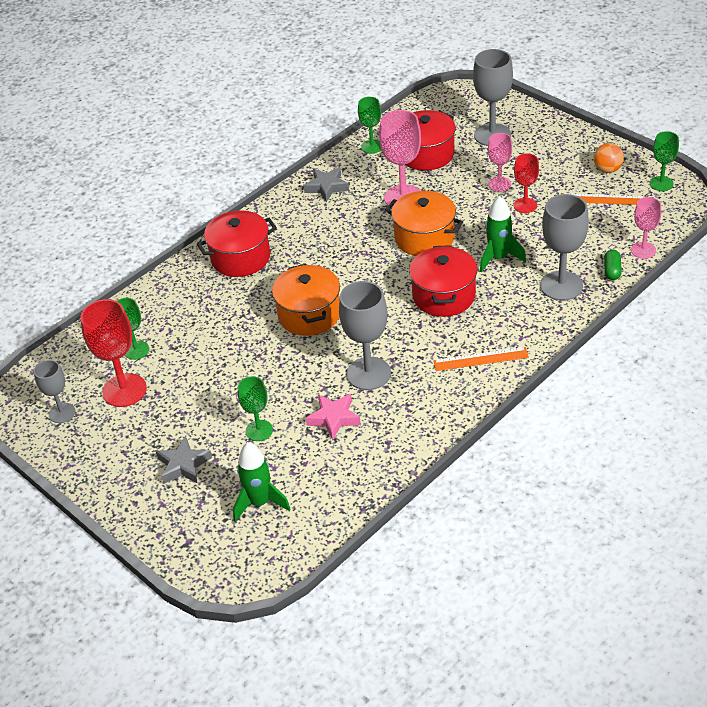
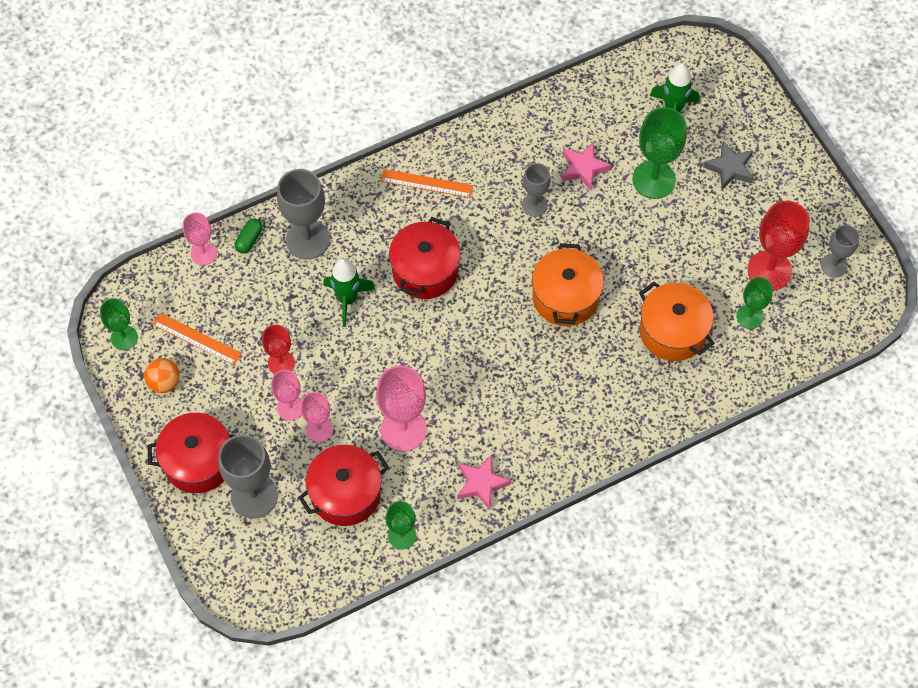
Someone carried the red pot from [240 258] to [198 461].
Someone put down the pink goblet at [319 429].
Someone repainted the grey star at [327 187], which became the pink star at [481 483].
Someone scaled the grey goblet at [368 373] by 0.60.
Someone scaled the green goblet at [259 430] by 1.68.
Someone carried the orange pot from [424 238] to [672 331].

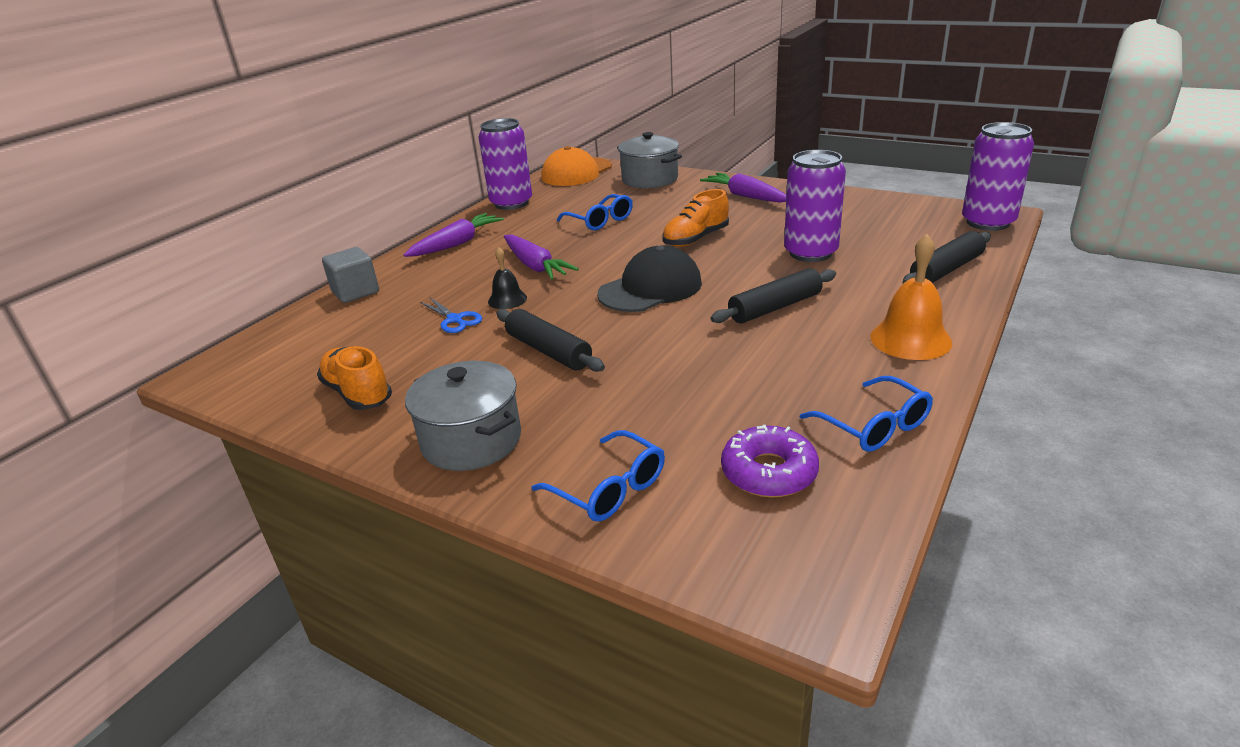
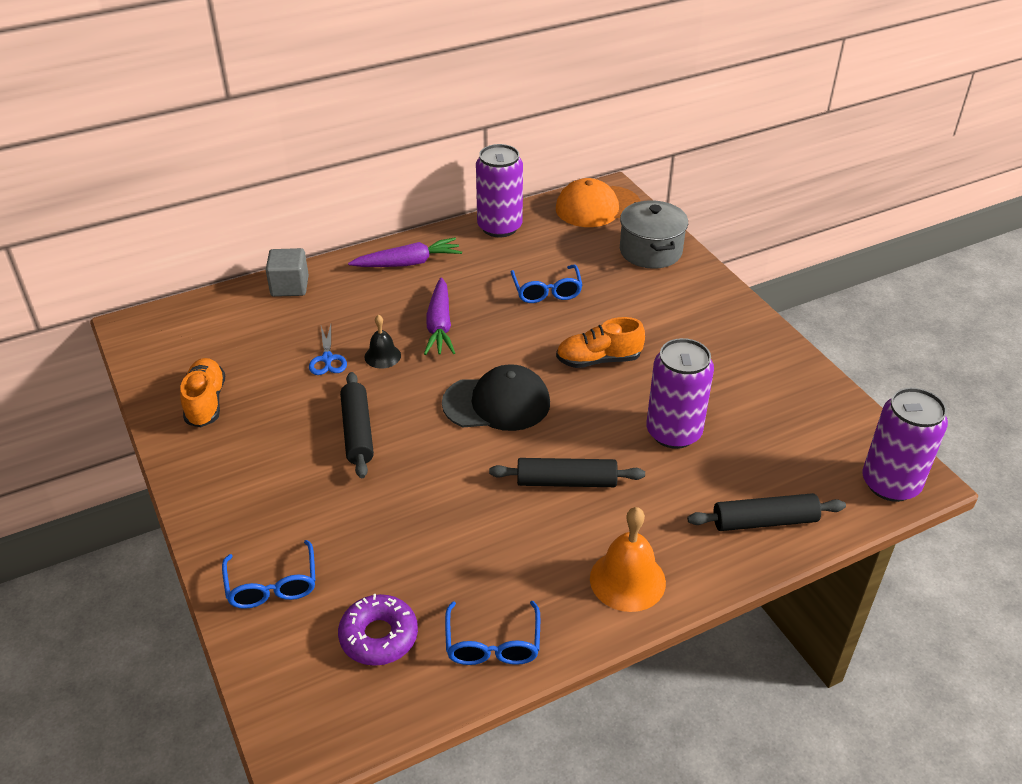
Someone took away the grey pot at [471 440].
Someone took away the purple carrot at [745 196].

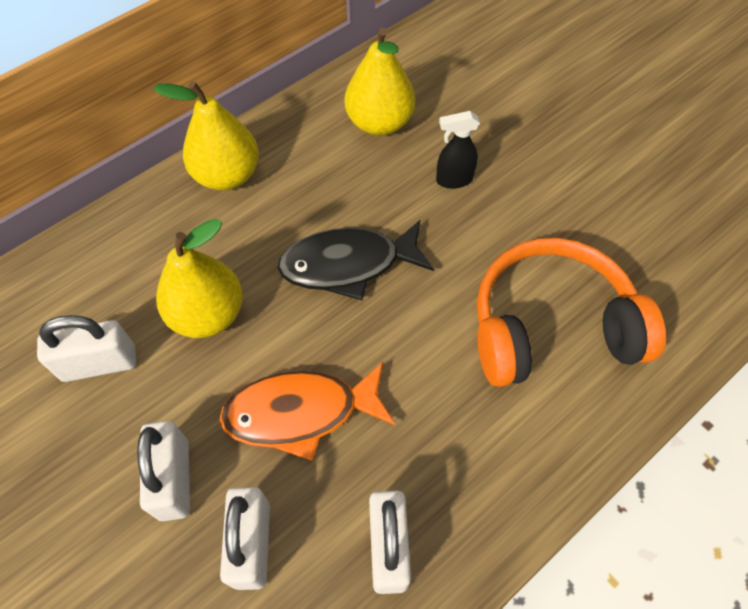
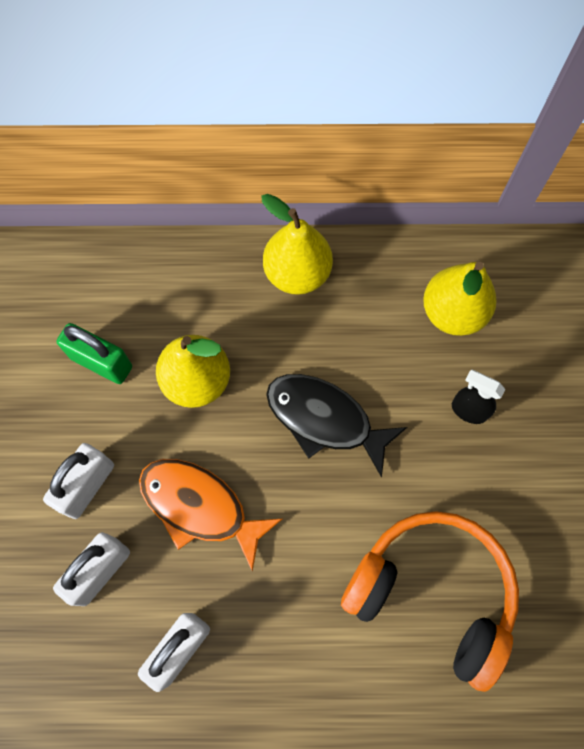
Someone repainted the white padlock at [99 364], which became the green padlock at [101 362].

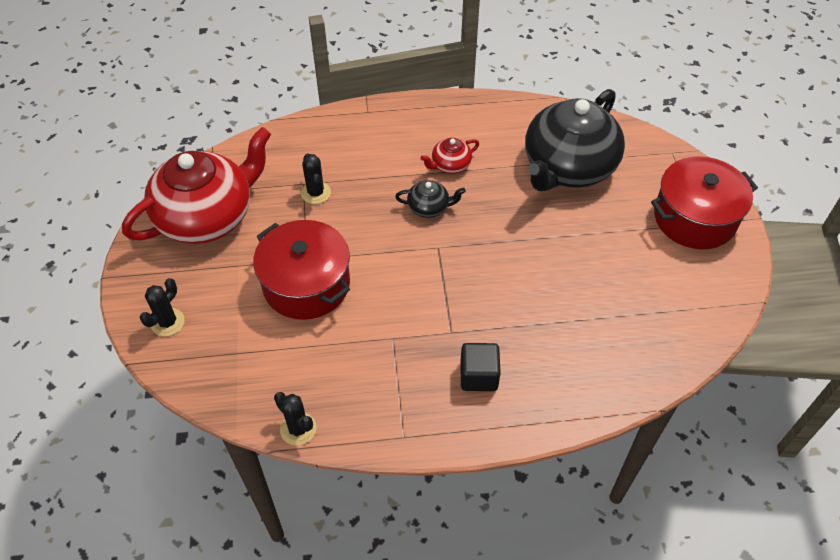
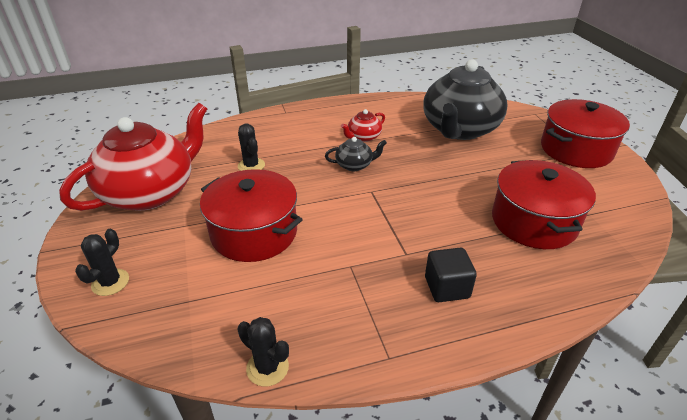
Someone put down the red pot at [534 221].

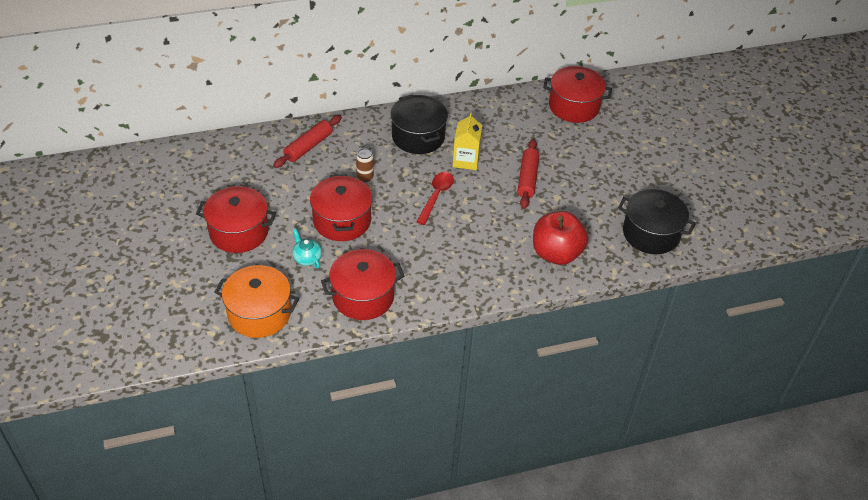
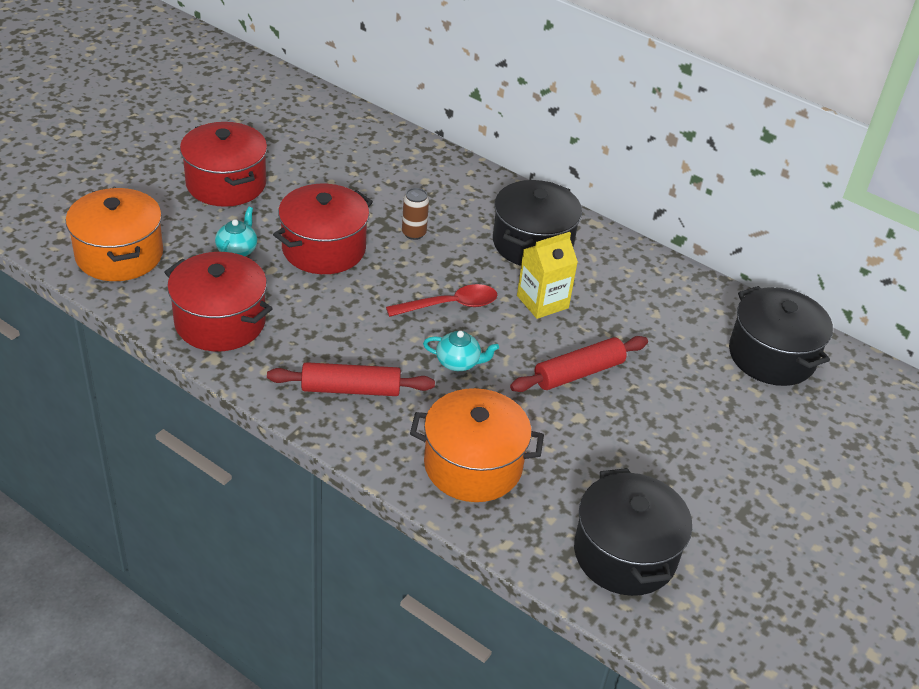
Someone carried the red rolling pin from [308 147] to [351 389].
Someone swapped the red apple at [556 253] for the orange pot at [473 465].
Someone put down the turquoise teapot at [458 362].
Someone repainted the red pot at [574 106], which became the black pot at [771 356].

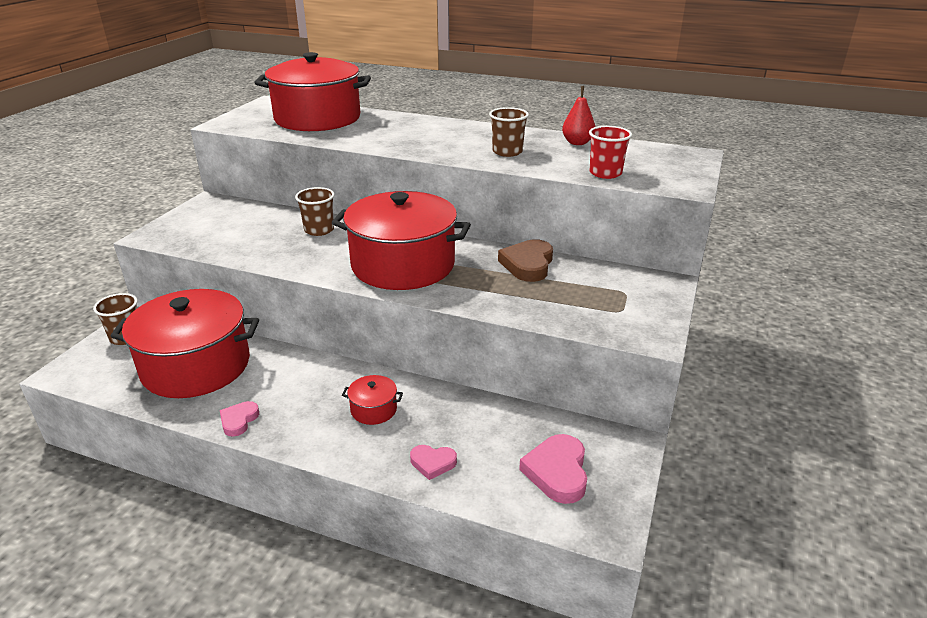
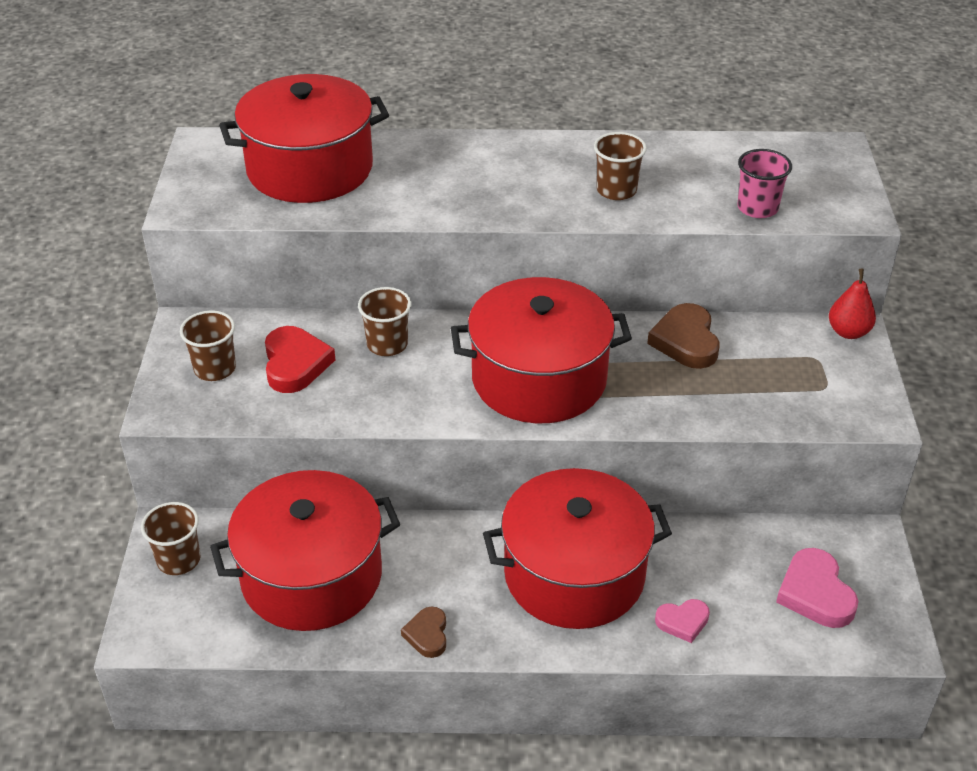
Someone put down the brown cup at [215 369].
Someone put down the red heart at [295 364].
Someone repainted the pink heart at [239 420], which became the brown heart at [427 635].
Someone scaled the red pot at [373 409] by 2.47.
Someone repainted the red cup at [605 173], which became the pink cup at [757 208].
Someone carried the red pear from [577 143] to [848 332].

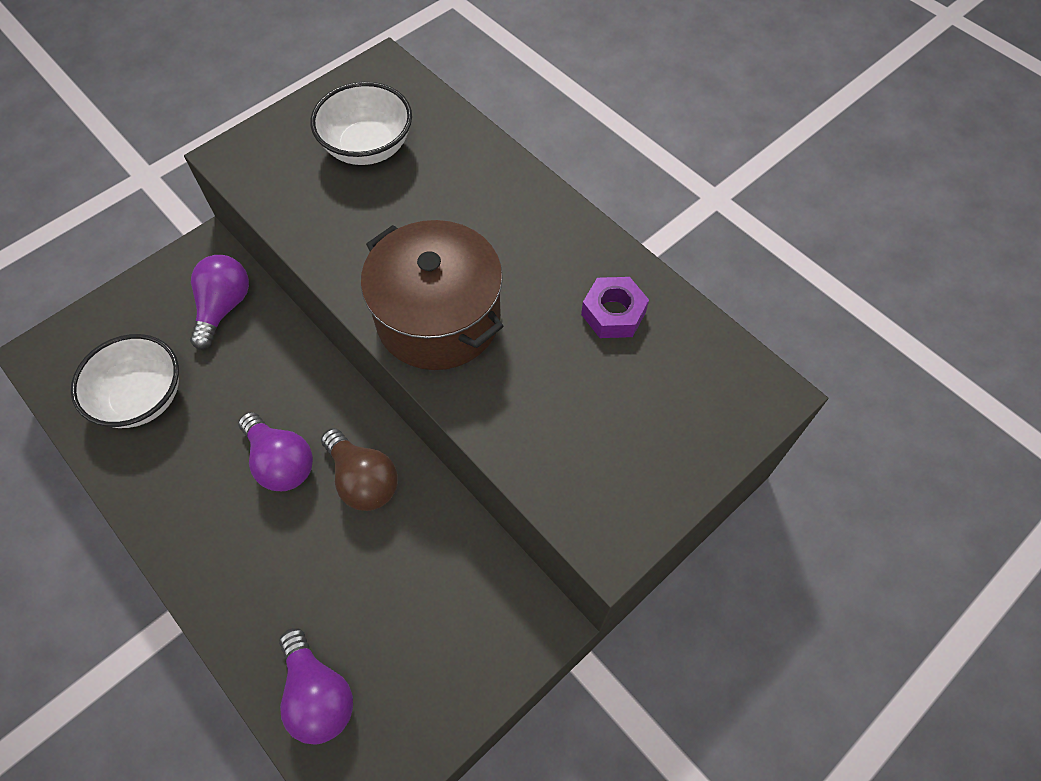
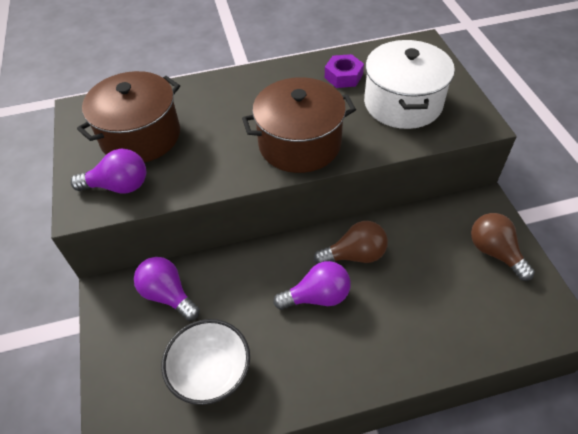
Someone carried the purple light bulb from [318 694] to [119 186].
Someone swapped the white bowl at [368 147] for the brown pot at [140 136].
Someone put down the white pot at [403 103].
Someone put down the brown light bulb at [495 252].

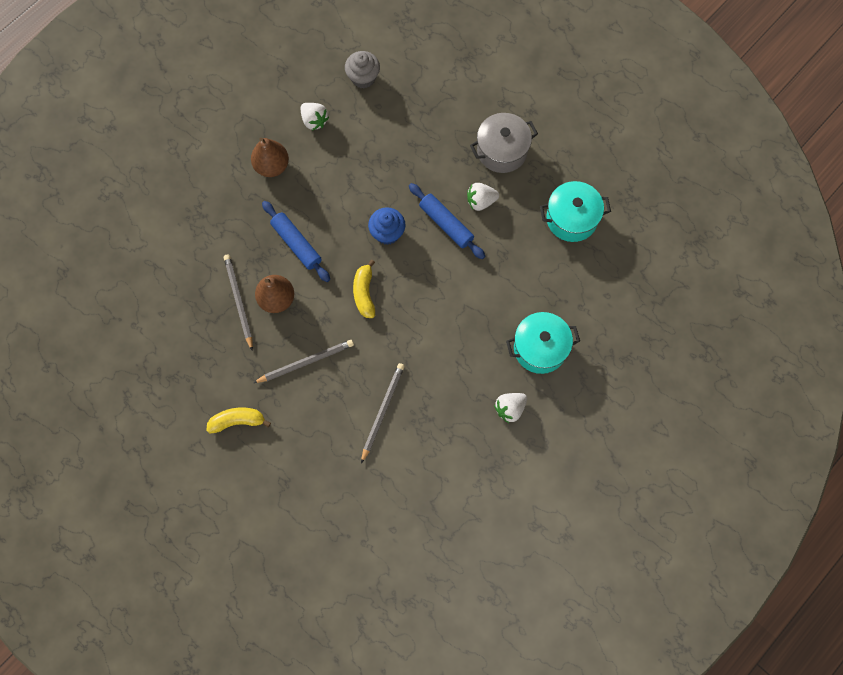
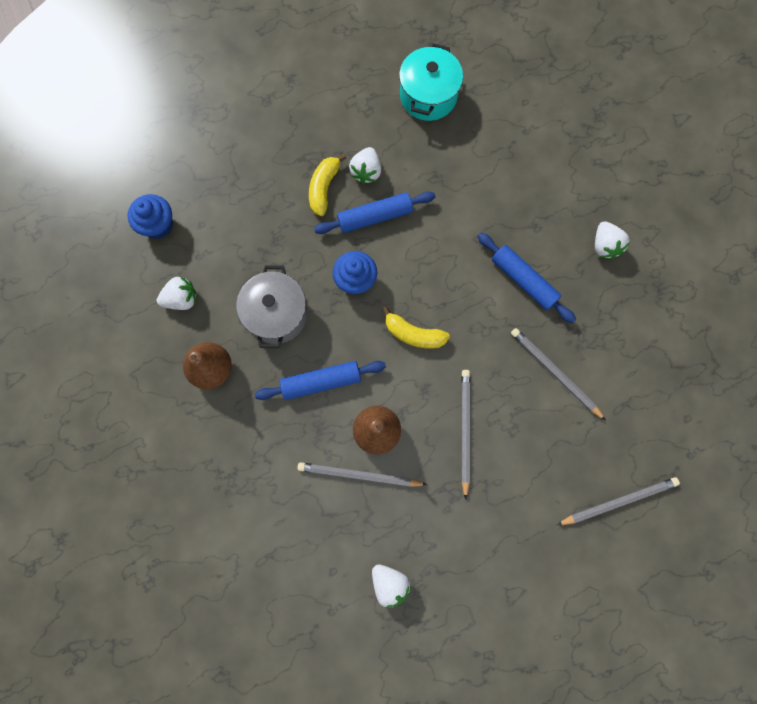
Someone repainted the grey cupcake at [363 78], which became the blue cupcake at [158 225].
Someone carried the grey pot from [502 151] to [276 314].
Someone carried the yellow banana from [237 421] to [324 188].
Someone put down the white strawberry at [389 583].
Someone put down the blue rolling pin at [523 280].
Someone put down the grey pencil at [618 501].
Someone took away the turquoise pot at [540 348].

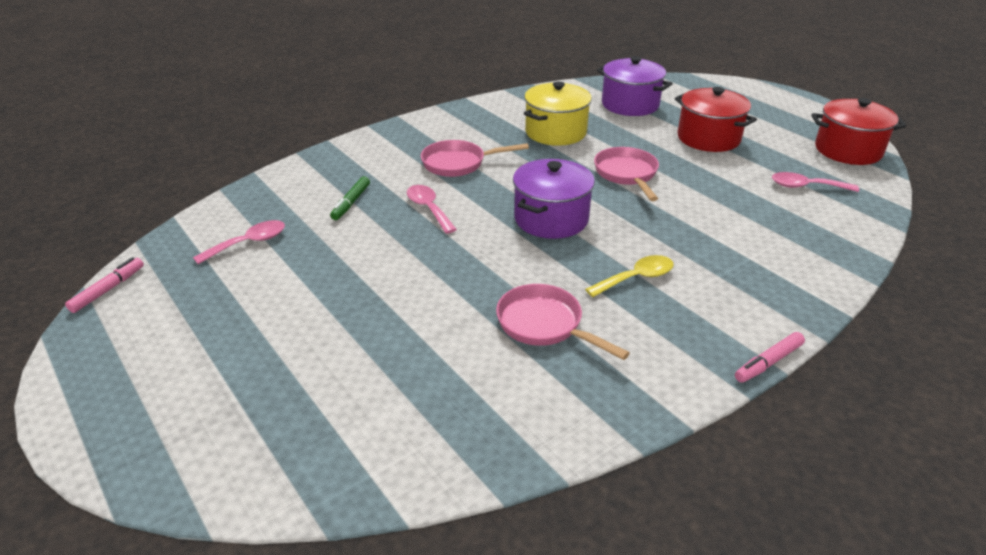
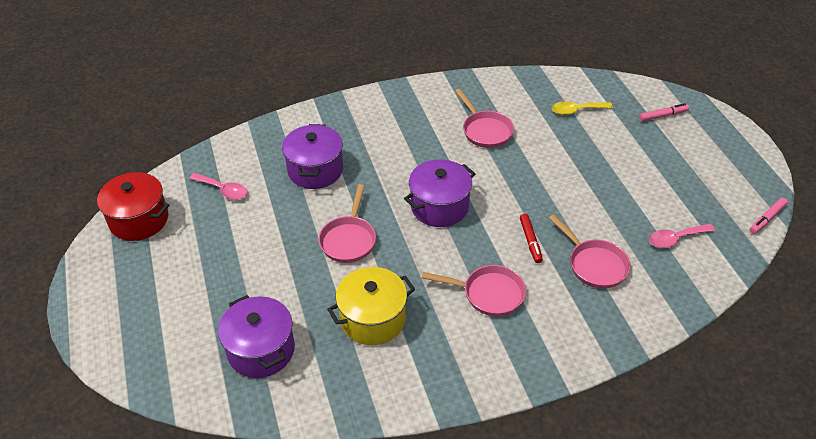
Someone put down the purple pot at [315 170].
Someone swapped the pink spoon at [429 209] for the red marker at [530 241].
Someone swapped the green marker at [351 203] for the pink pan at [594 264].
Someone carried the yellow spoon from [636 278] to [576 110].
Someone carried the pink marker from [768 362] to [663 116].
Someone took away the red pot at [708 138].

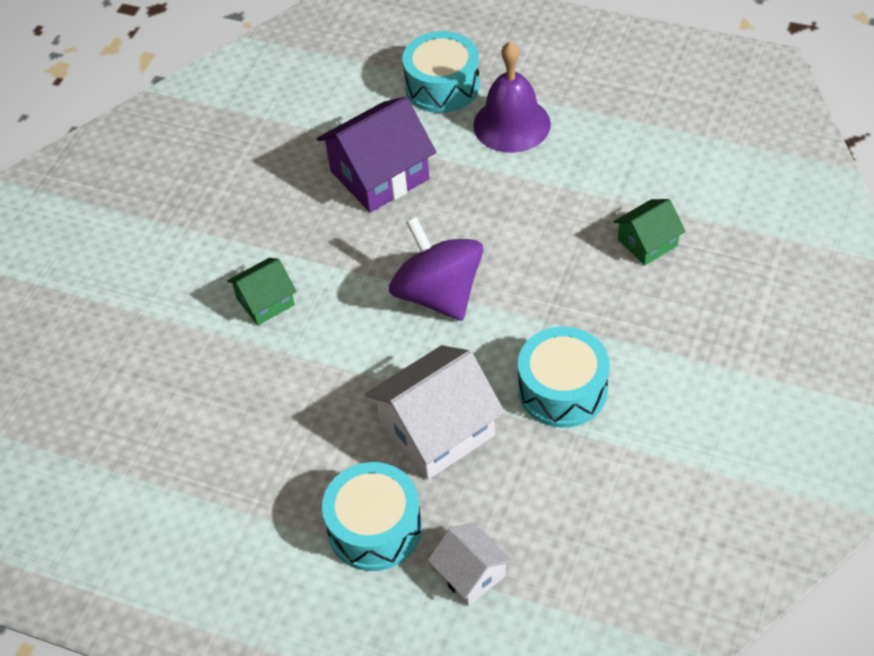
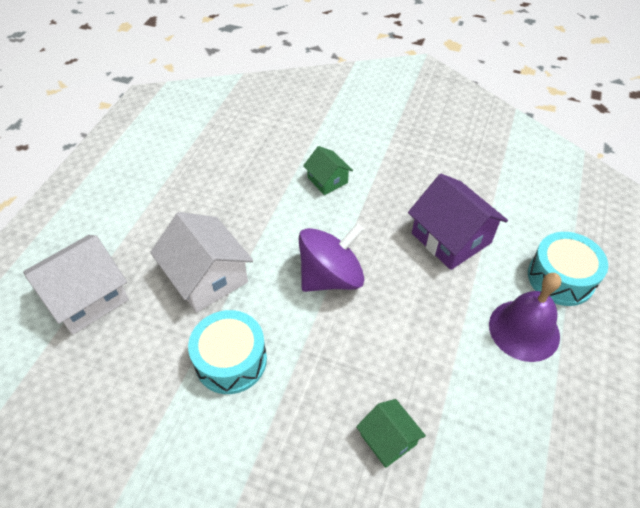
Someone scaled the white house at [470 574] by 1.78.
Someone took away the turquoise drum at [375 528].

